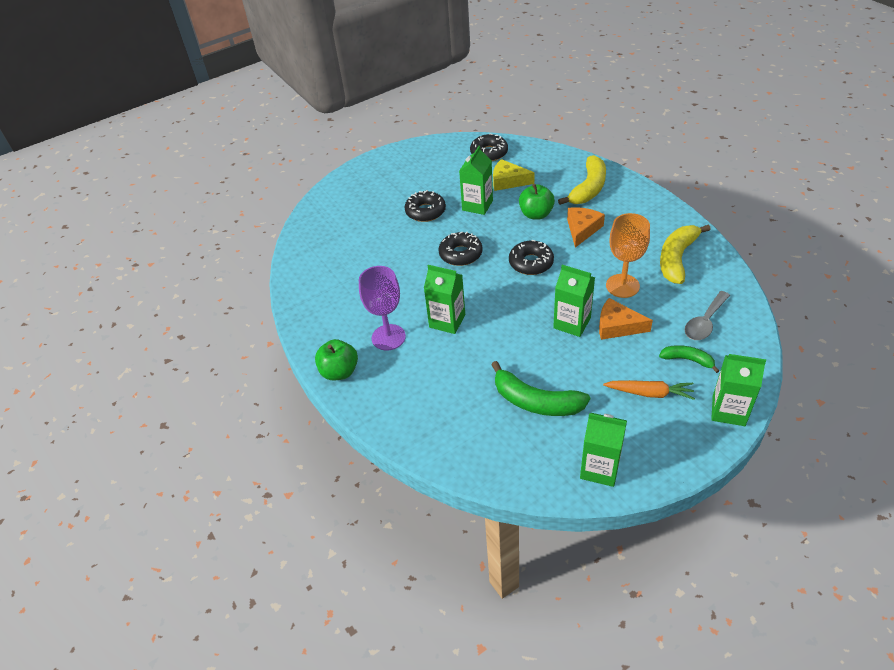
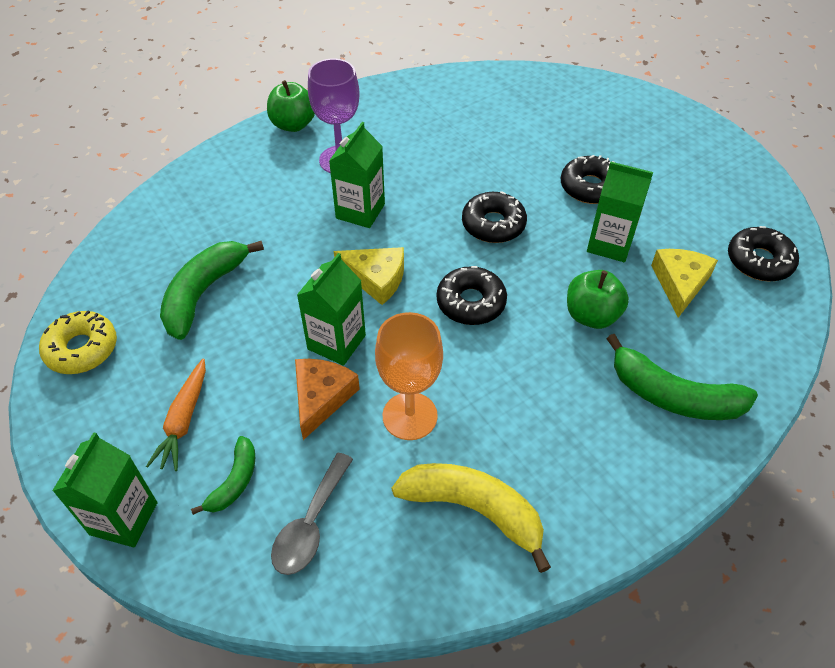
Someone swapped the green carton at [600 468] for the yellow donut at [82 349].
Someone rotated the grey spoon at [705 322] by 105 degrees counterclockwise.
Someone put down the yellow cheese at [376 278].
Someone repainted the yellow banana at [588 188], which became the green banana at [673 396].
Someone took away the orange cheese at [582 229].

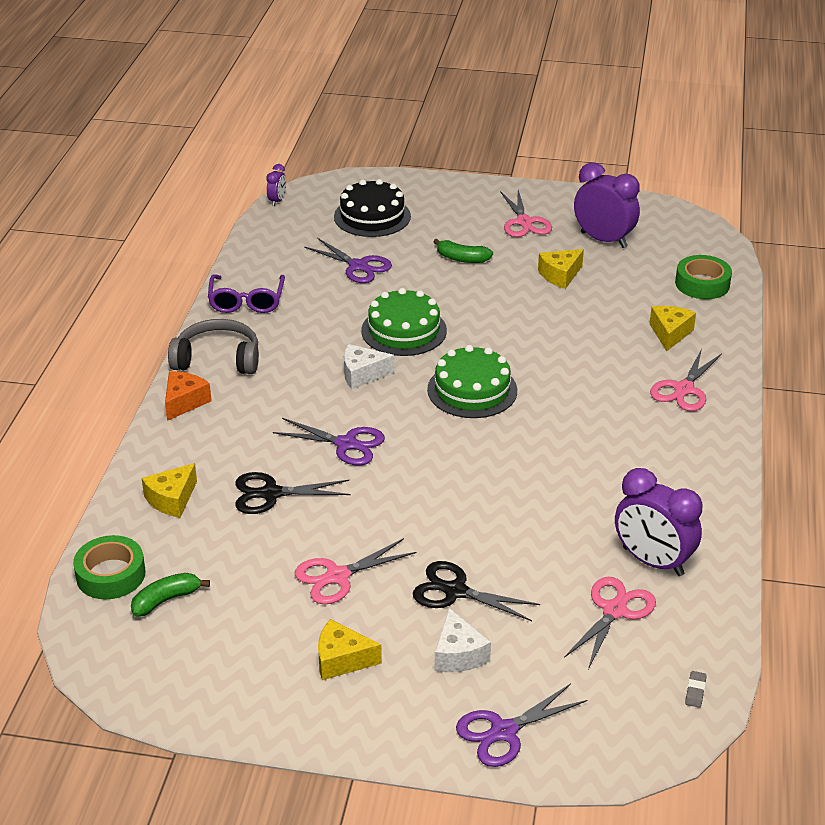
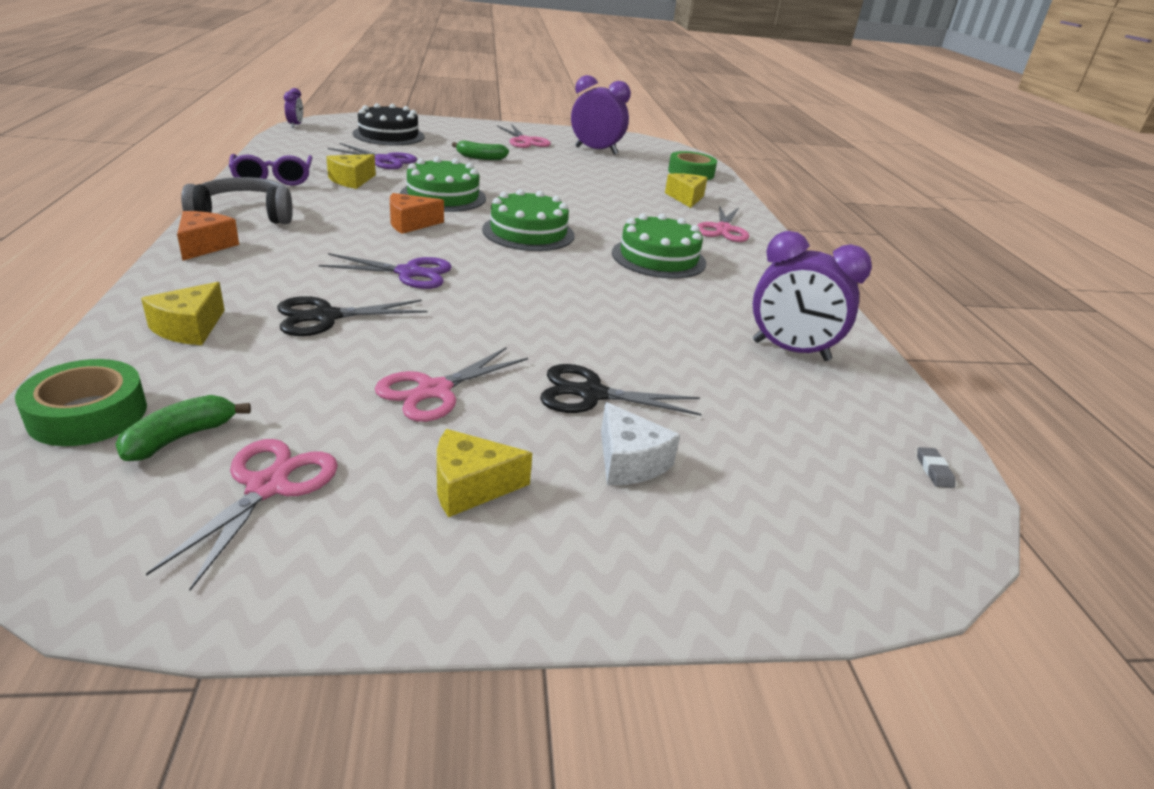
Someone carried the pink scissors from [614 610] to [267 487].
Someone carried the yellow cheese from [560 275] to [351 180].
Someone repainted the white cheese at [362 374], which became the orange cheese at [410 224].
Someone put down the green cake at [658 258].
Someone took away the purple scissors at [504 732].

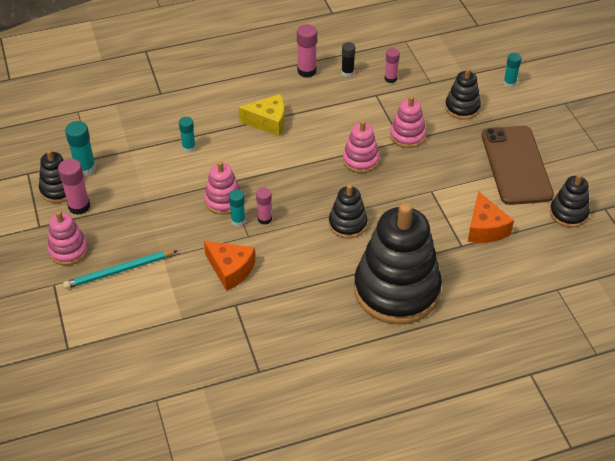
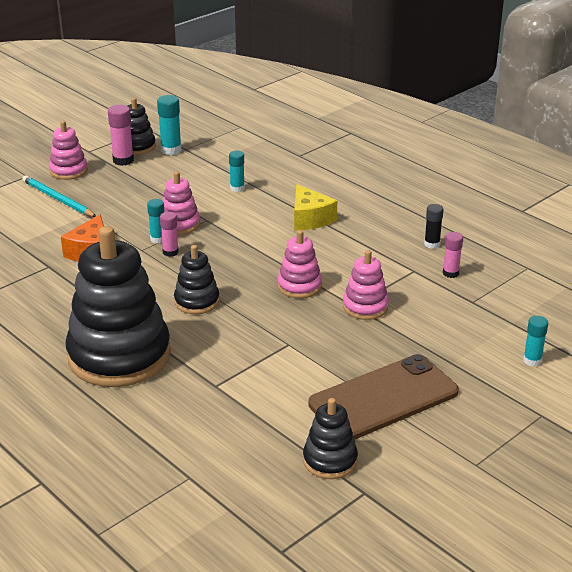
Someone took away the pink glue stick at [306 71].
Someone took away the black stacking toy at [462 108].
Someone took away the orange cheese at [485 228].

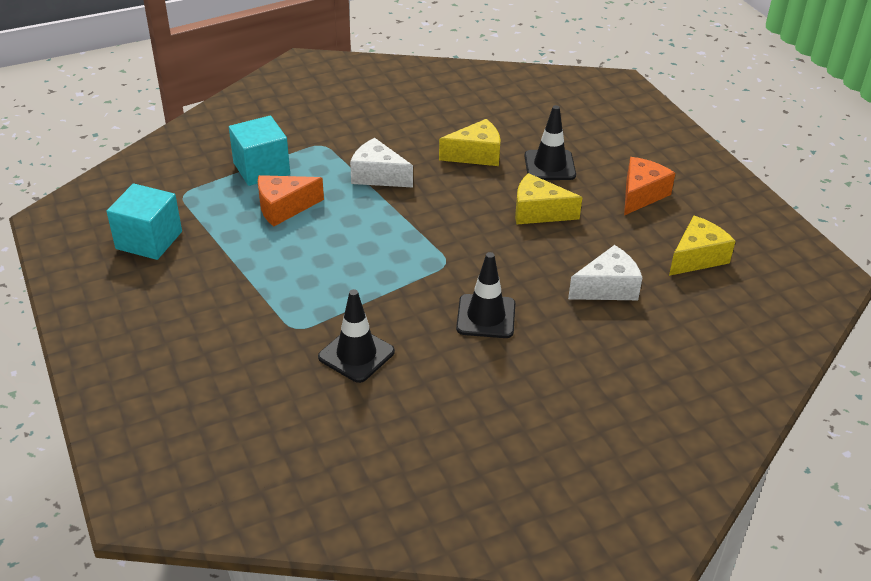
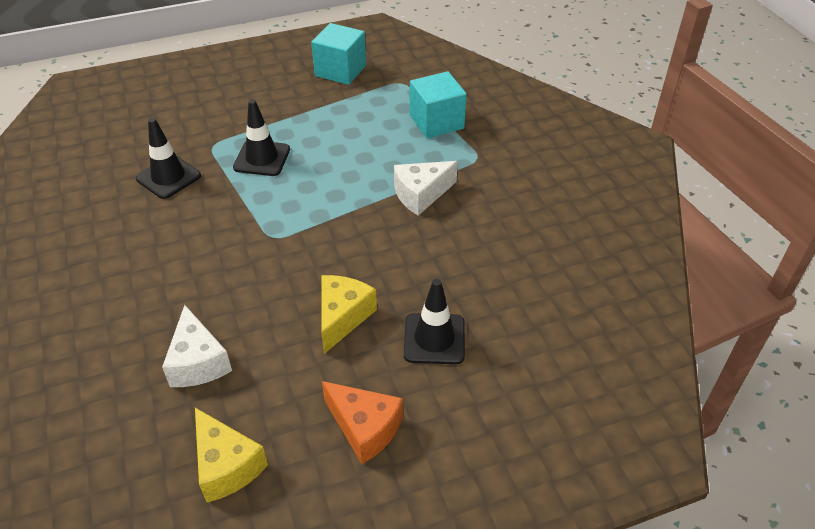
Someone carried the black traffic cone from [486 316] to [262 158].
Someone rotated the white cheese at [377 176] by 150 degrees counterclockwise.
Someone took away the orange cheese at [284 208].
Someone took away the yellow cheese at [476 155].

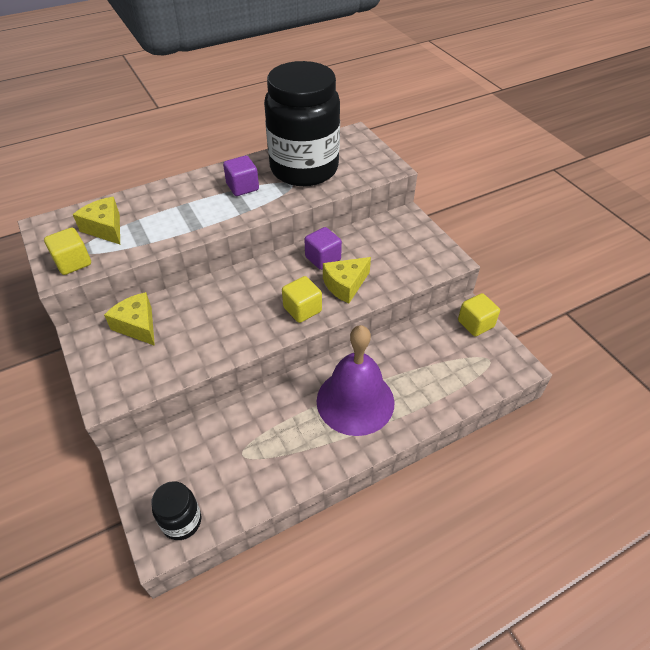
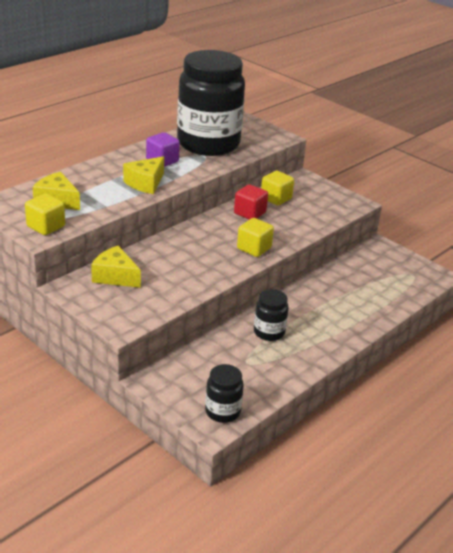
Someone carried the yellow cheese from [345 285] to [145 183].
Someone repainted the purple cube at [323 258], which became the red cube at [250 213].
Someone put down the black jar at [269 332].
Someone carried the yellow cube from [475 324] to [276 198].
Someone took away the purple bell at [355 401].

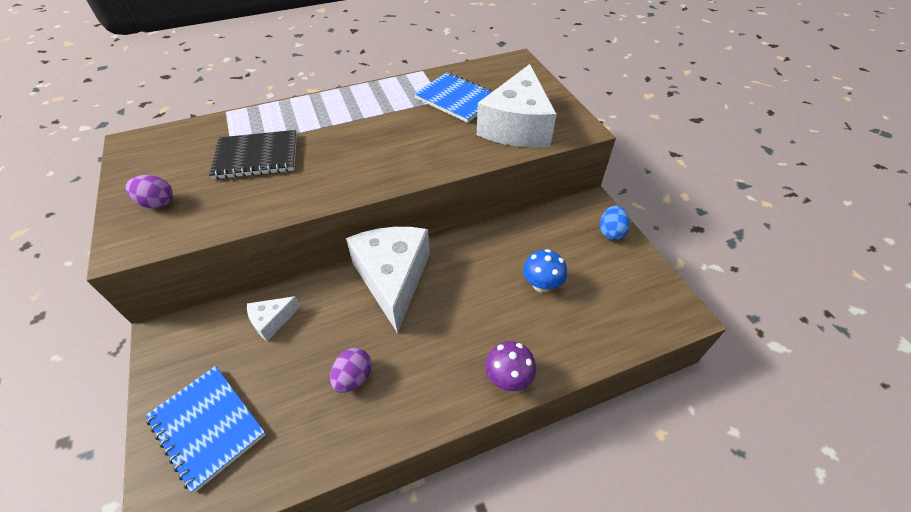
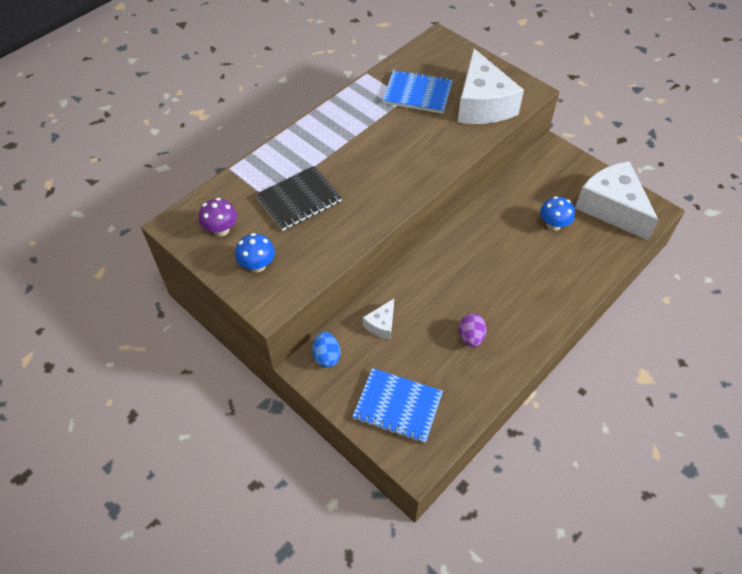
Someone carried the purple mushroom from [508 378] to [221 230].
Someone swapped the purple egg at [157 203] for the blue mushroom at [257 265].
Someone carried the blue egg from [611 232] to [326 356].
Someone carried the white cheese from [393 279] to [612 208].

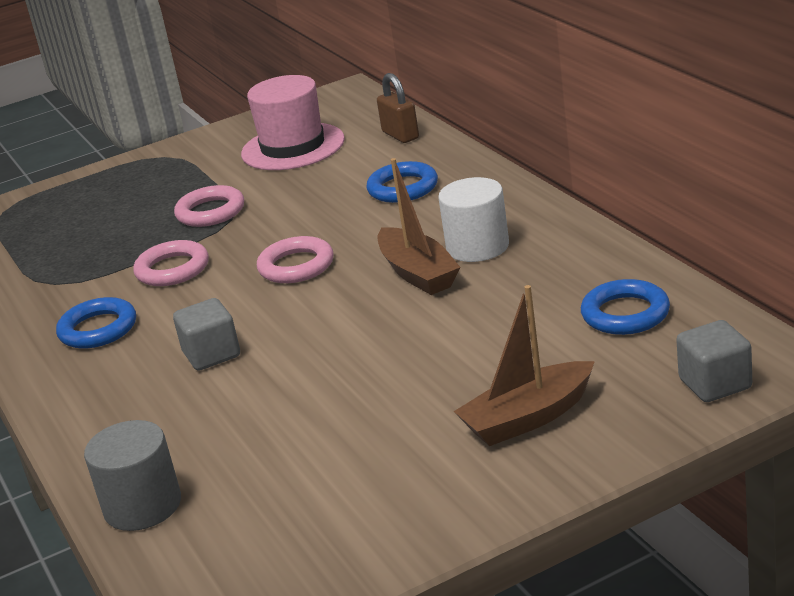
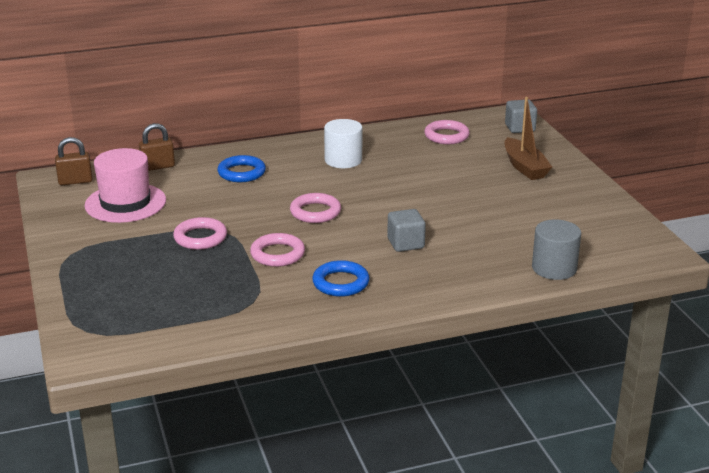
Someone put down the brown padlock at [75 181].
Someone repainted the blue ring at [625 314], which became the pink ring at [446 136].
Someone took away the brown boat at [418 273].

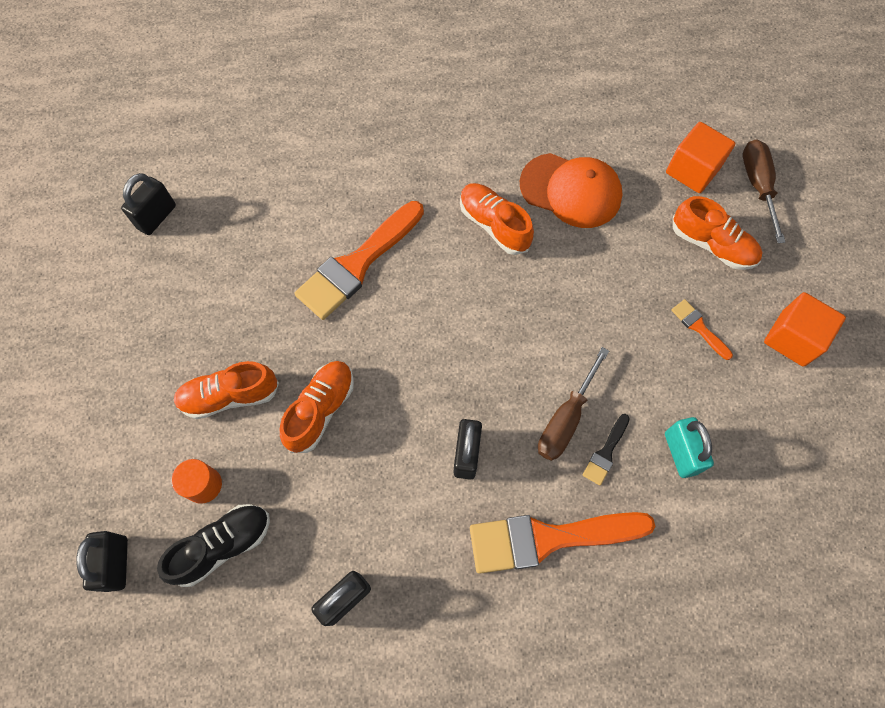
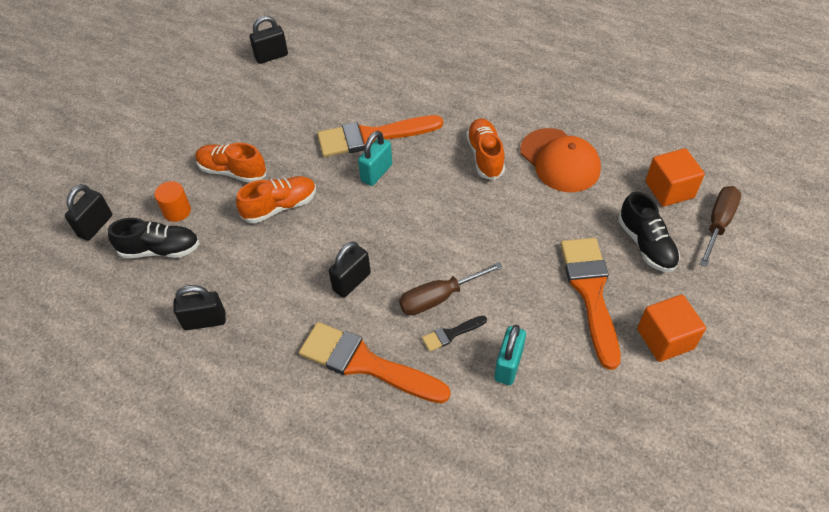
Someone put down the turquoise padlock at [376 173].
Someone scaled the orange brush at [698 327] by 2.23.
Someone repainted the orange shoe at [712 245], which became the black shoe at [646 244].

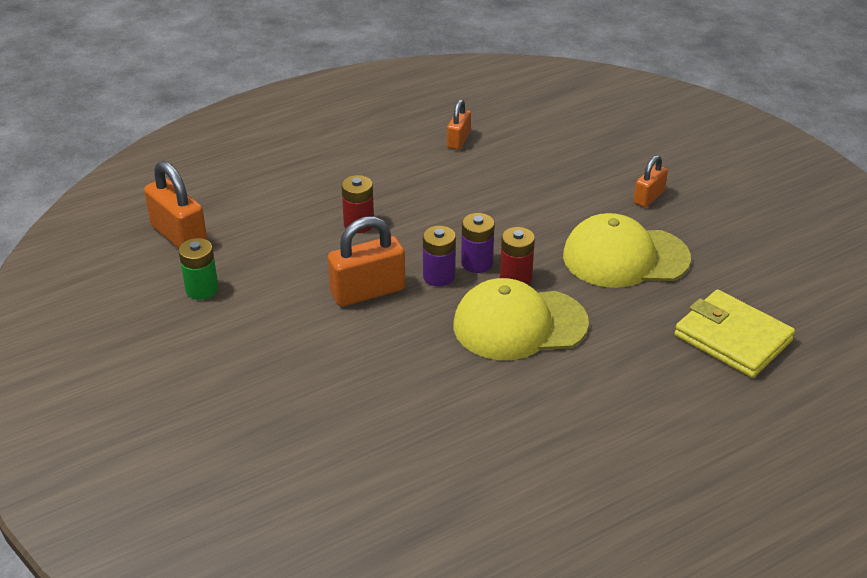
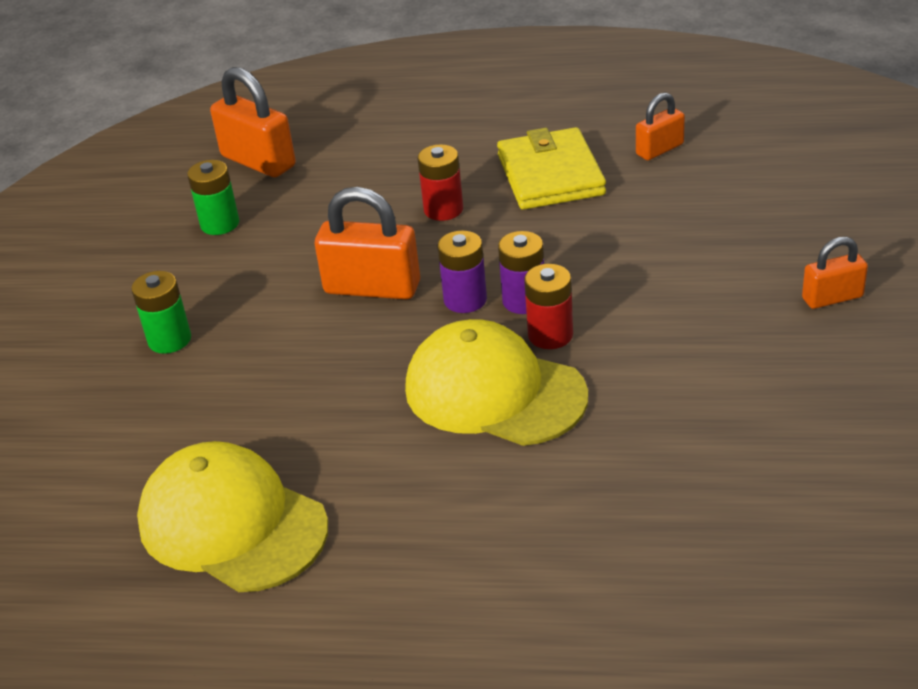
Someone put down the green battery at [169 340].
Someone carried the yellow cap from [625 257] to [232 524].
Someone rotated the orange padlock at [179 236] by 45 degrees counterclockwise.
Someone carried the yellow wallet from [732 338] to [550 175].

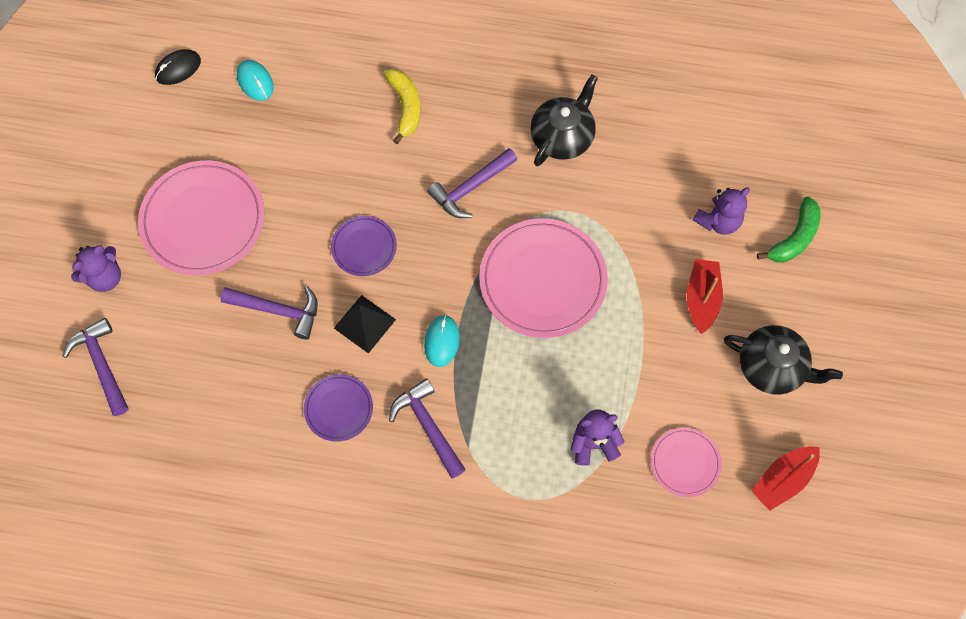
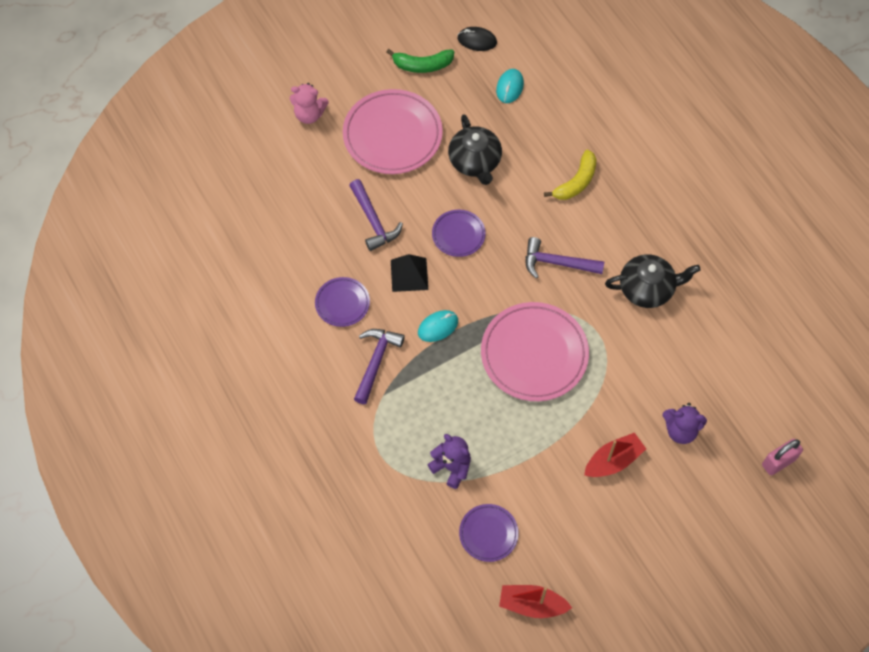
Someone repainted the purple teddy bear at [105 277], which became the pink teddy bear at [309 114].
Someone carried the green banana from [794 238] to [422 65].
Someone carried the black teapot from [772 367] to [475 162].
Someone repainted the pink plate at [685 463], which became the purple plate at [488 533].
Someone put down the pink padlock at [778 462].
Someone took away the purple hammer at [102 364].

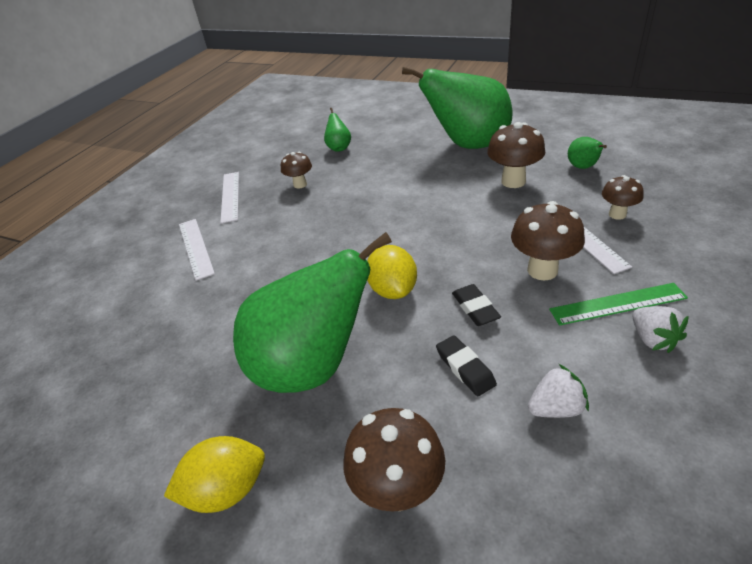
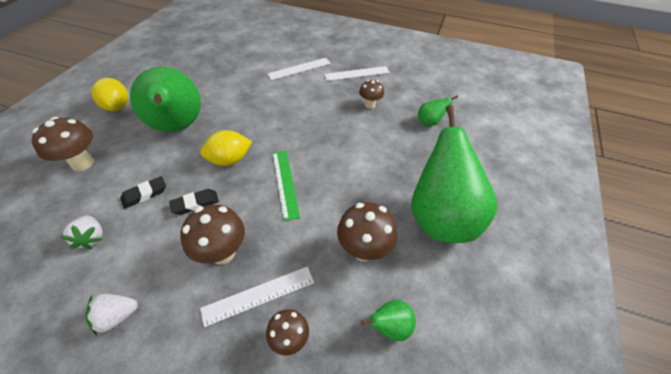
Someone carried the green ruler from [617 304] to [285 183].

